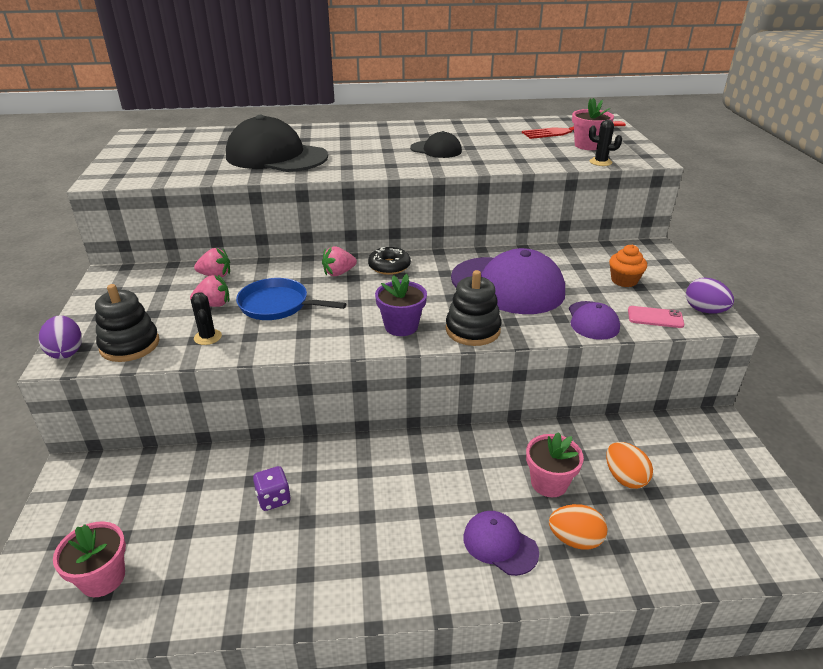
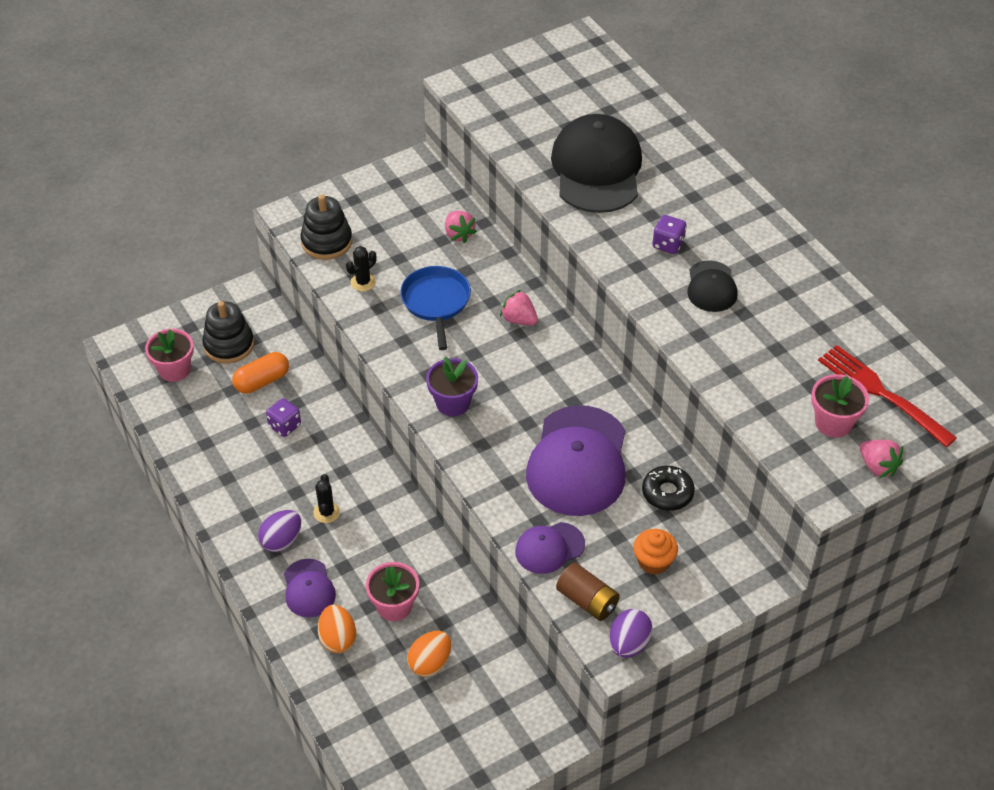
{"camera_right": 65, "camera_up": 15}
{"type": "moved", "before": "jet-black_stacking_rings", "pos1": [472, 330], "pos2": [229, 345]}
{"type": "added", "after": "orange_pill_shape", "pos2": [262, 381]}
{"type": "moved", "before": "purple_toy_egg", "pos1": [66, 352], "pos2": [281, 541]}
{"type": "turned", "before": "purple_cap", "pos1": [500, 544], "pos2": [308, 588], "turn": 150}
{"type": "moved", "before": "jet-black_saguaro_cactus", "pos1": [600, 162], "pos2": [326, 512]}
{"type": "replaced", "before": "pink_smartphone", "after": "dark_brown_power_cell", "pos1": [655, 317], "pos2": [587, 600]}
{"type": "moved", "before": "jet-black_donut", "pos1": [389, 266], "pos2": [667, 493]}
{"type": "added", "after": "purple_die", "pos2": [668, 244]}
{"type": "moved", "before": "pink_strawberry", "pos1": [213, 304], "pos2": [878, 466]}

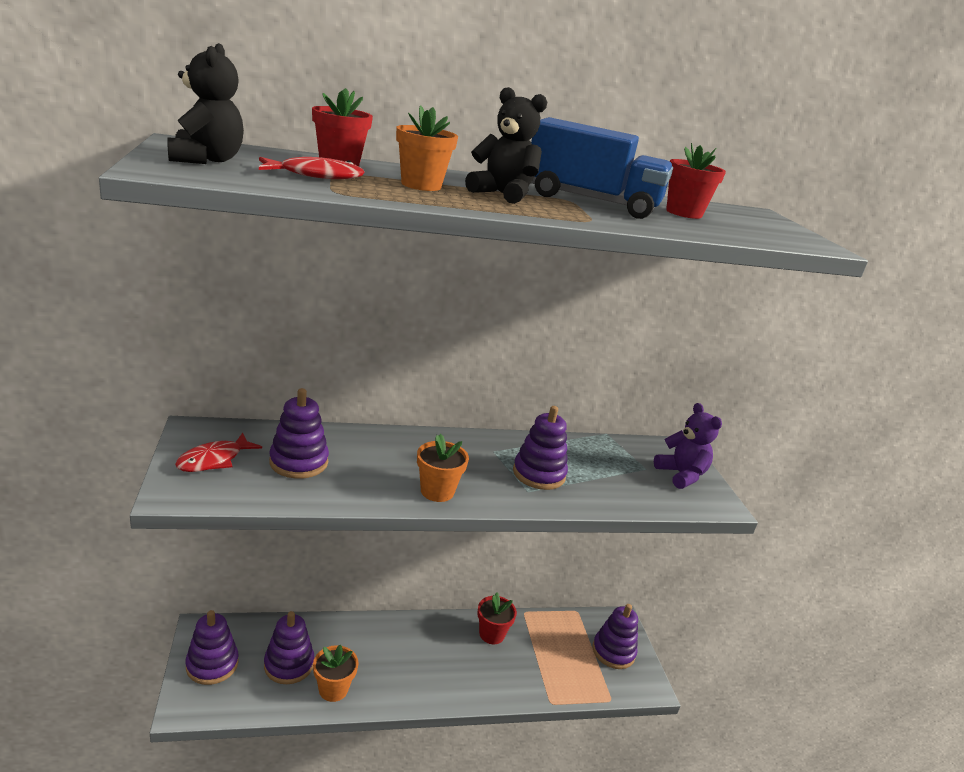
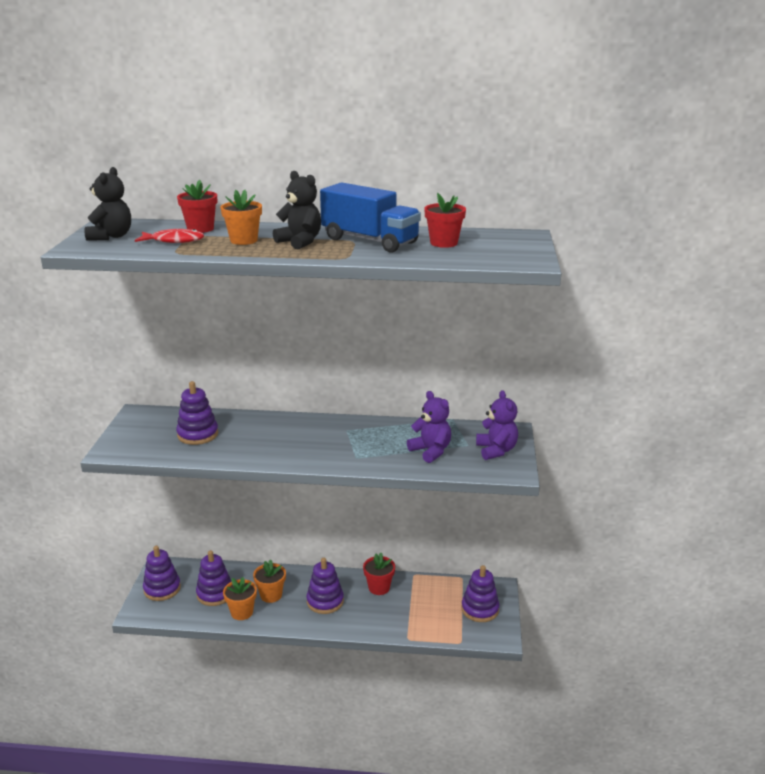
{"camera_right": 20, "camera_up": 0}
{"type": "moved", "before": "orange_potted_plant", "pos1": [437, 491], "pos2": [271, 595]}
{"type": "moved", "before": "purple_stacking_rings", "pos1": [539, 474], "pos2": [325, 601]}
{"type": "added", "after": "purple_teddy_bear", "pos2": [431, 451]}
{"type": "removed", "before": "red_fish_figure", "pos1": [214, 460]}

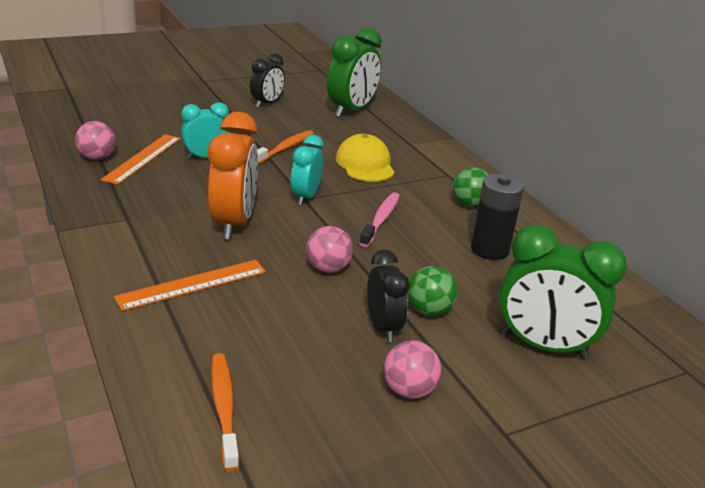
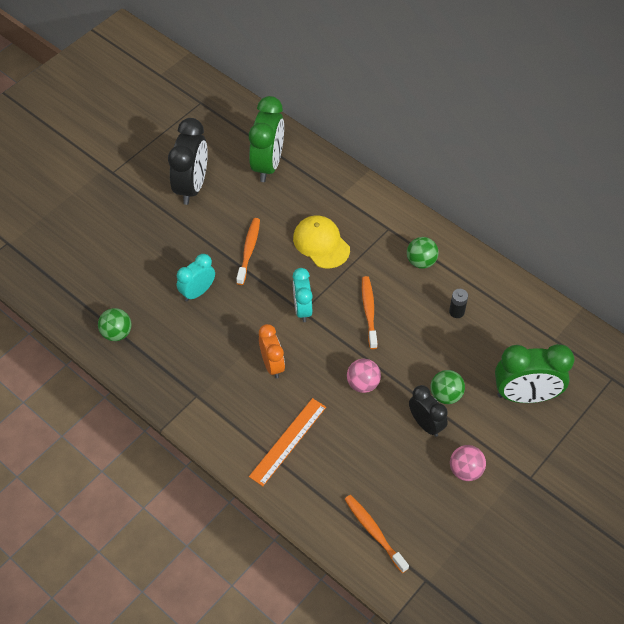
{"camera_right": -20, "camera_up": 25}
{"type": "recoloured", "before": "pink_ball", "after": "green_ball", "pos1": [97, 158], "pos2": [117, 333]}
{"type": "resized", "before": "jet-black_bedside_clock", "pos1": [267, 104], "pos2": [192, 187], "scale": 1.64}
{"type": "resized", "before": "orange_bedside_clock", "pos1": [234, 223], "pos2": [272, 365], "scale": 0.61}
{"type": "recoloured", "before": "pink_dental_brush", "after": "orange_dental_brush", "pos1": [380, 220], "pos2": [369, 312]}
{"type": "resized", "before": "jet-black_power_cell", "pos1": [489, 250], "pos2": [456, 312], "scale": 0.54}
{"type": "removed", "before": "orange_straightedge", "pos1": [143, 158]}

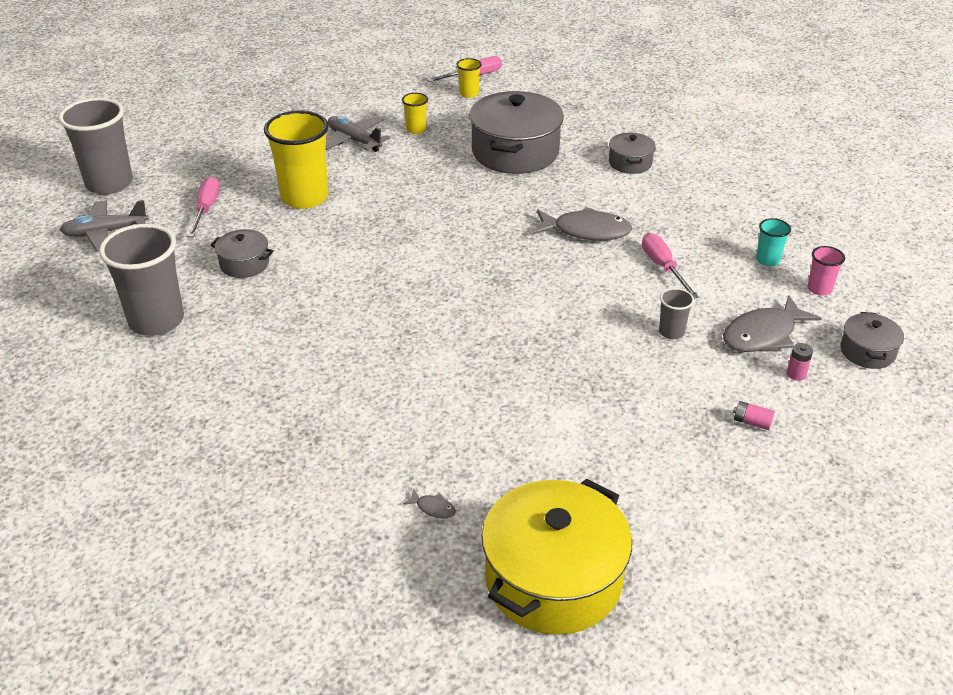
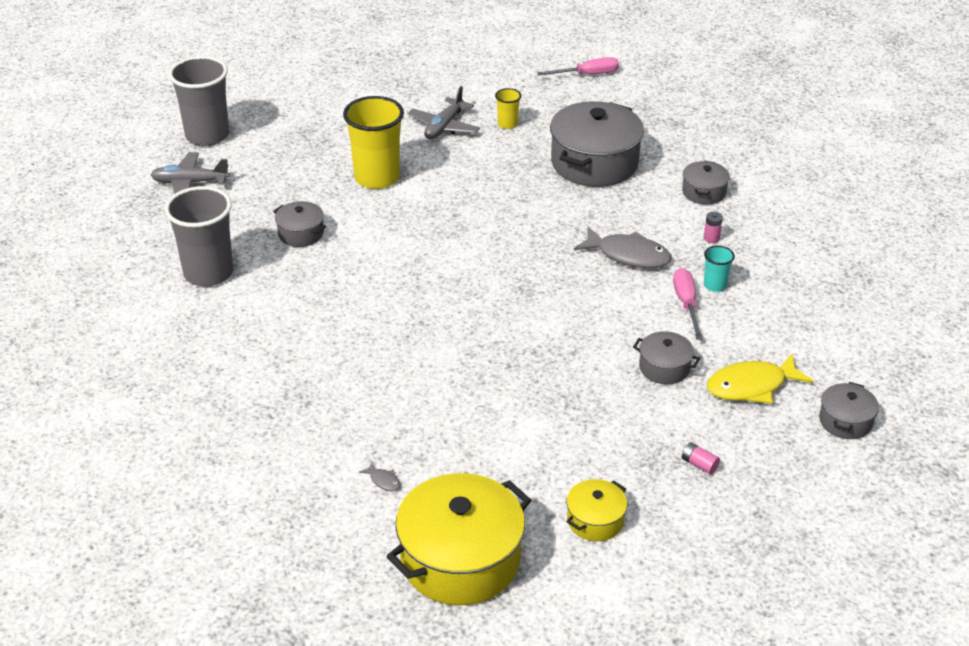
{"camera_right": 15, "camera_up": 0}
{"type": "turned", "before": "ash-grey_aeroplane", "pos1": [354, 140], "pos2": [444, 126], "turn": -120}
{"type": "added", "after": "bright_yellow_pot", "pos2": [595, 520]}
{"type": "replaced", "before": "ash-grey_beaker", "after": "ash-grey_pot", "pos1": [671, 332], "pos2": [664, 368]}
{"type": "moved", "before": "pink_power_cell", "pos1": [796, 374], "pos2": [711, 238]}
{"type": "moved", "before": "aqua_beaker", "pos1": [767, 260], "pos2": [715, 285]}
{"type": "recoloured", "before": "ash-grey_fish_figure", "after": "bright_yellow_fish_figure", "pos1": [763, 334], "pos2": [751, 386]}
{"type": "removed", "before": "pink_flat_screwdriver", "pos1": [206, 209]}
{"type": "removed", "before": "bright_yellow_beaker", "pos1": [469, 94]}
{"type": "removed", "before": "pink_beaker", "pos1": [819, 289]}

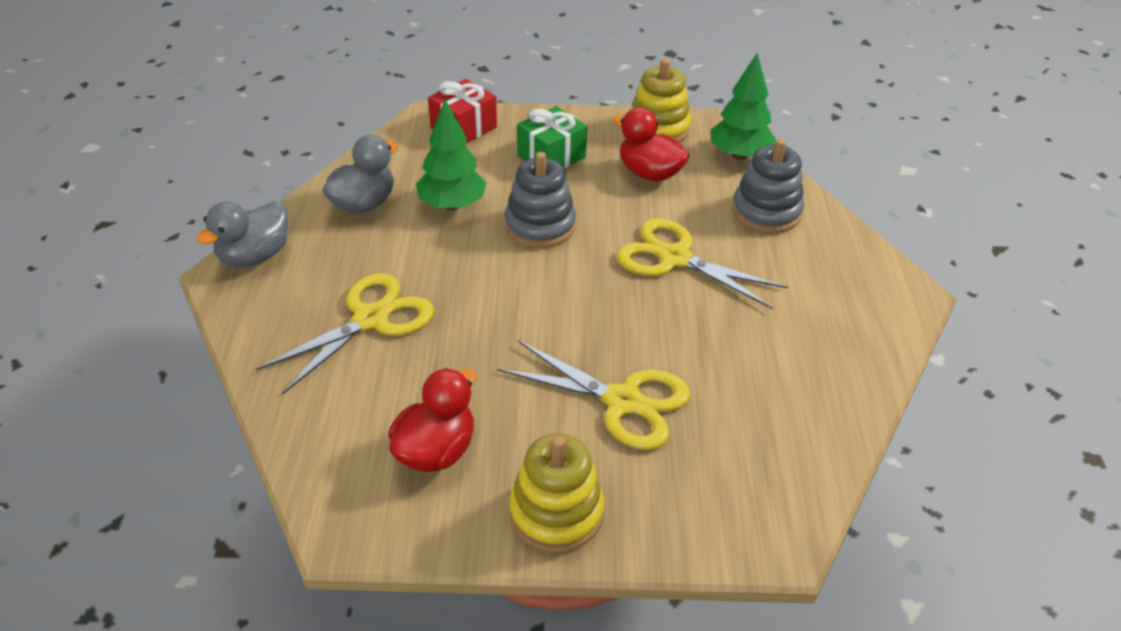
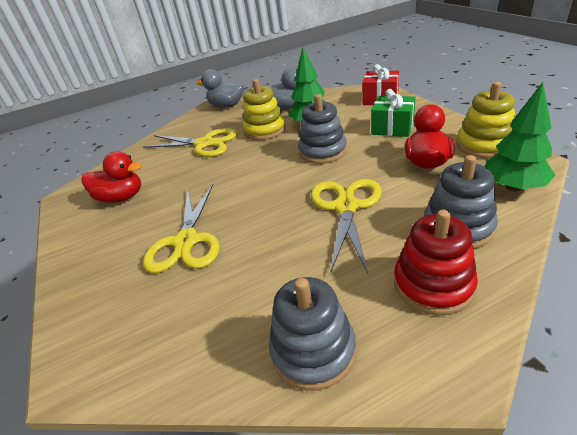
{"camera_right": 70, "camera_up": -5}
{"type": "moved", "before": "bright_yellow_stacking_rings", "pos1": [556, 513], "pos2": [265, 130]}
{"type": "added", "after": "ash-grey_stacking_rings", "pos2": [313, 350]}
{"type": "added", "after": "red_stacking_rings", "pos2": [433, 284]}

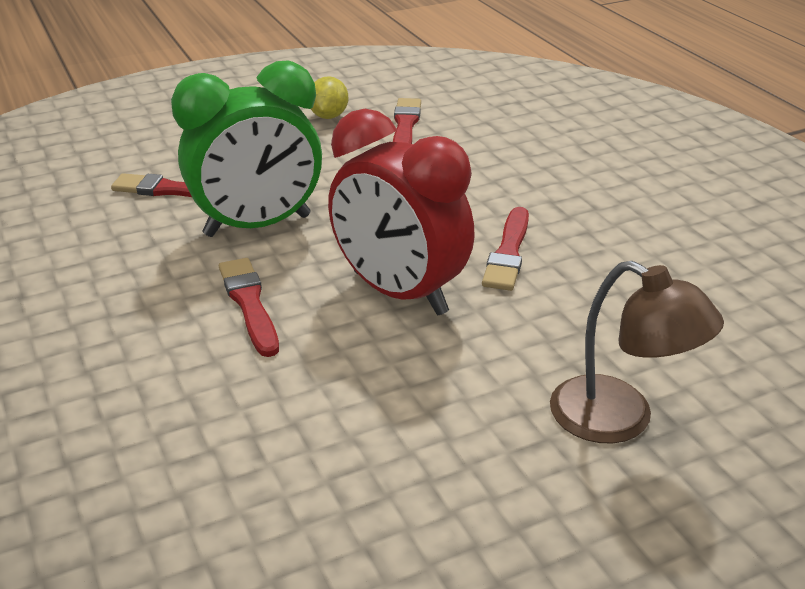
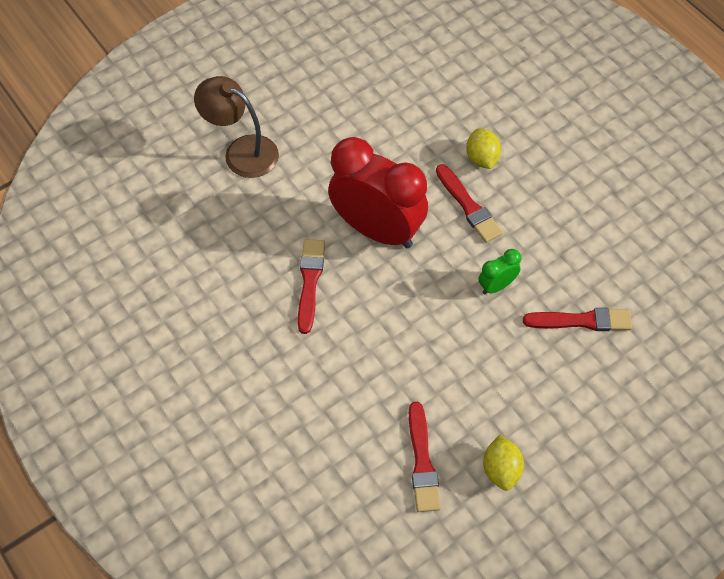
{"camera_right": 170, "camera_up": 25}
{"type": "added", "after": "bright_yellow_toy_lemon", "pos2": [482, 158]}
{"type": "resized", "before": "green_bedside_clock", "pos1": [257, 226], "pos2": [496, 286], "scale": 0.43}

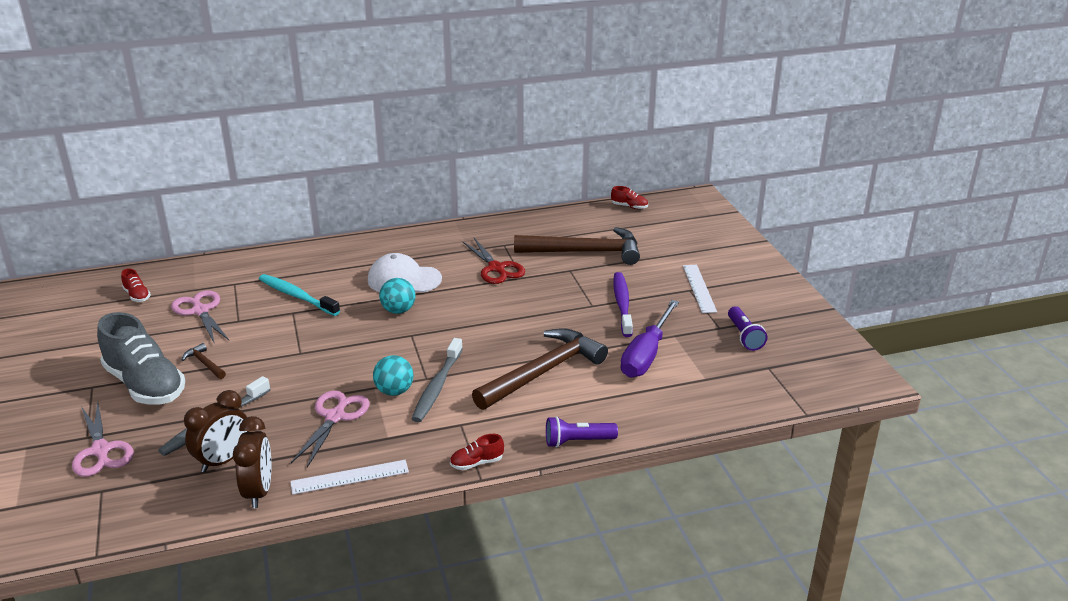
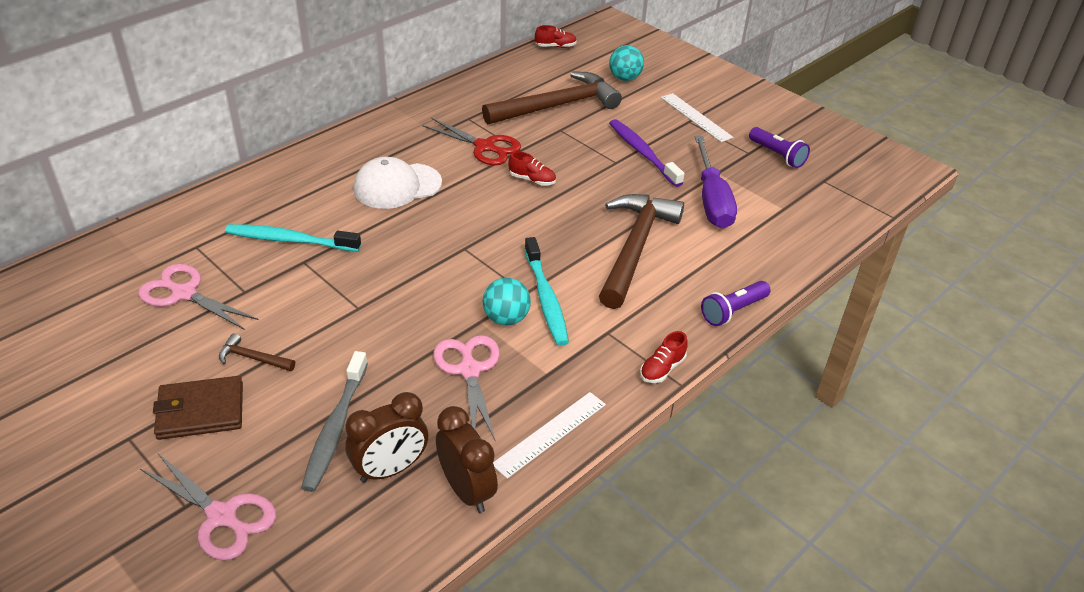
{"camera_right": -30, "camera_up": 10}
{"type": "replaced", "before": "ash-grey_sneaker", "after": "dark_brown_wallet", "pos1": [145, 385], "pos2": [200, 411]}
{"type": "turned", "before": "dark_brown_bedside_clock", "pos1": [223, 460], "pos2": [390, 469], "turn": 45}
{"type": "moved", "before": "red_sneaker", "pos1": [137, 295], "pos2": [532, 180]}
{"type": "recoloured", "before": "ash-grey_dental_brush", "after": "aqua_dental_brush", "pos1": [437, 386], "pos2": [546, 298]}
{"type": "moved", "before": "aqua_ball", "pos1": [398, 310], "pos2": [624, 78]}

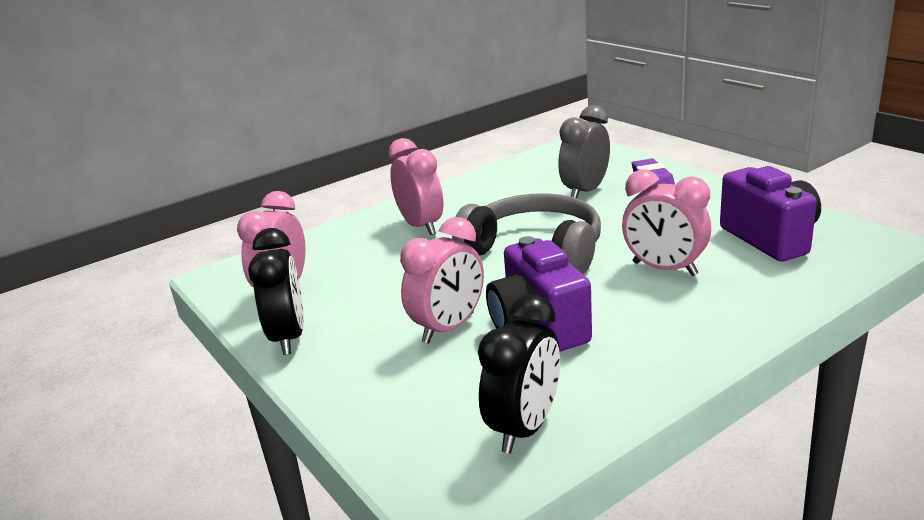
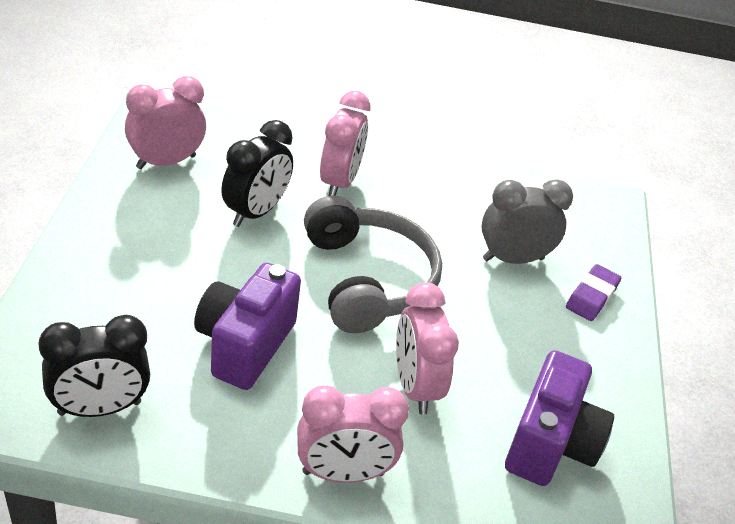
{"camera_right": 35, "camera_up": 15}
{"type": "moved", "before": "jet-black_bedside_clock", "pos1": [289, 337], "pos2": [255, 212]}
{"type": "moved", "before": "pink_bedside_clock", "pos1": [449, 328], "pos2": [343, 473]}

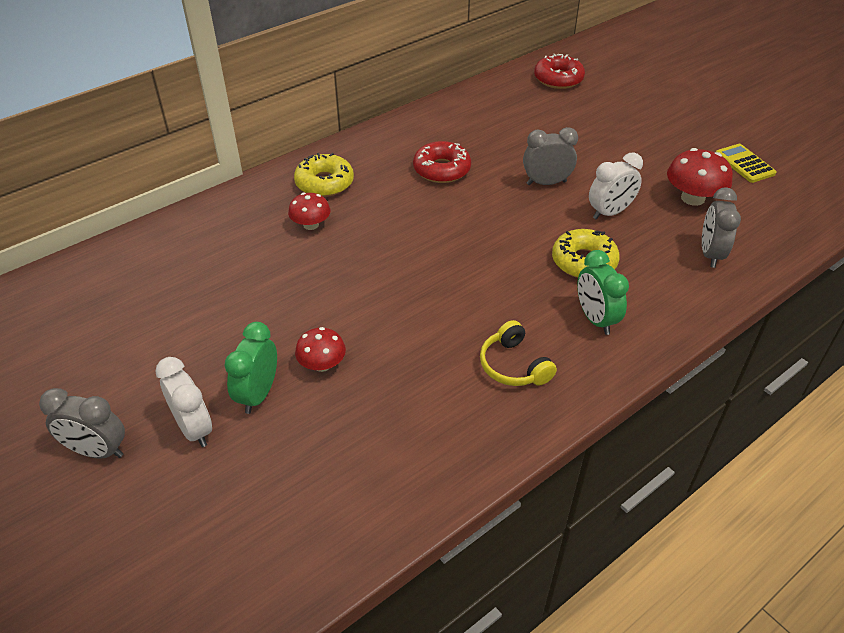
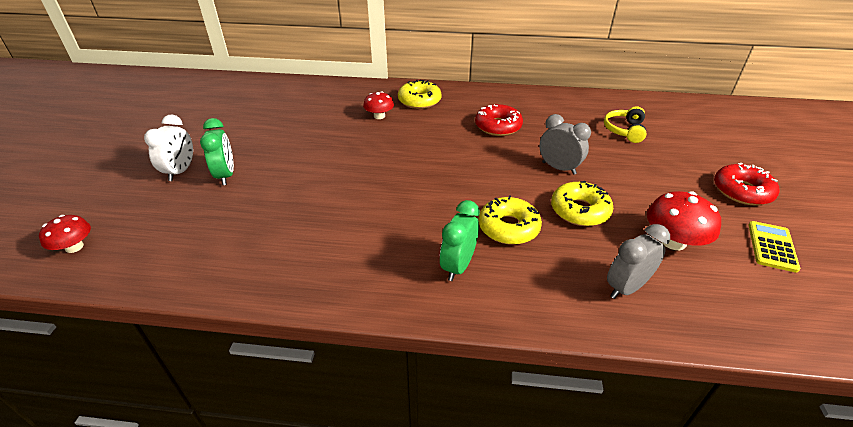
{"camera_right": 45, "camera_up": -5}
{"type": "moved", "before": "red_fungus", "pos1": [322, 364], "pos2": [74, 247]}
{"type": "turned", "before": "green_bedside_clock", "pos1": [258, 394], "pos2": [226, 175], "turn": 105}
{"type": "replaced", "before": "white_bedside_clock", "after": "bright_yellow_donut", "pos1": [610, 213], "pos2": [579, 210]}
{"type": "moved", "before": "bright_yellow_headset", "pos1": [513, 366], "pos2": [624, 130]}
{"type": "moved", "before": "red_donut", "pos1": [558, 79], "pos2": [742, 191]}
{"type": "removed", "before": "ash-grey_bedside_clock", "pos1": [97, 451]}

